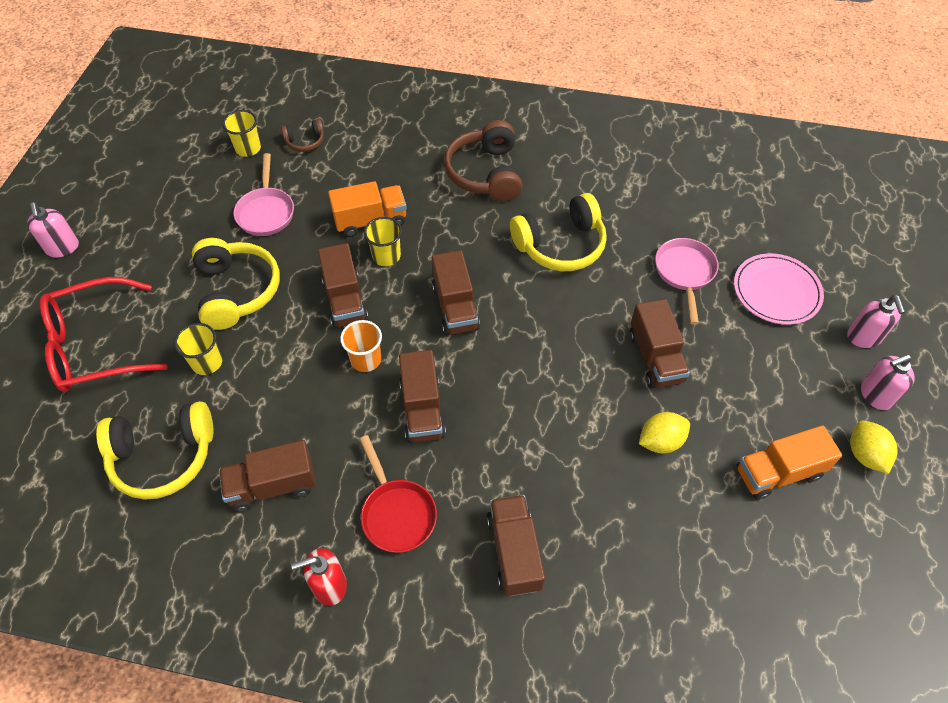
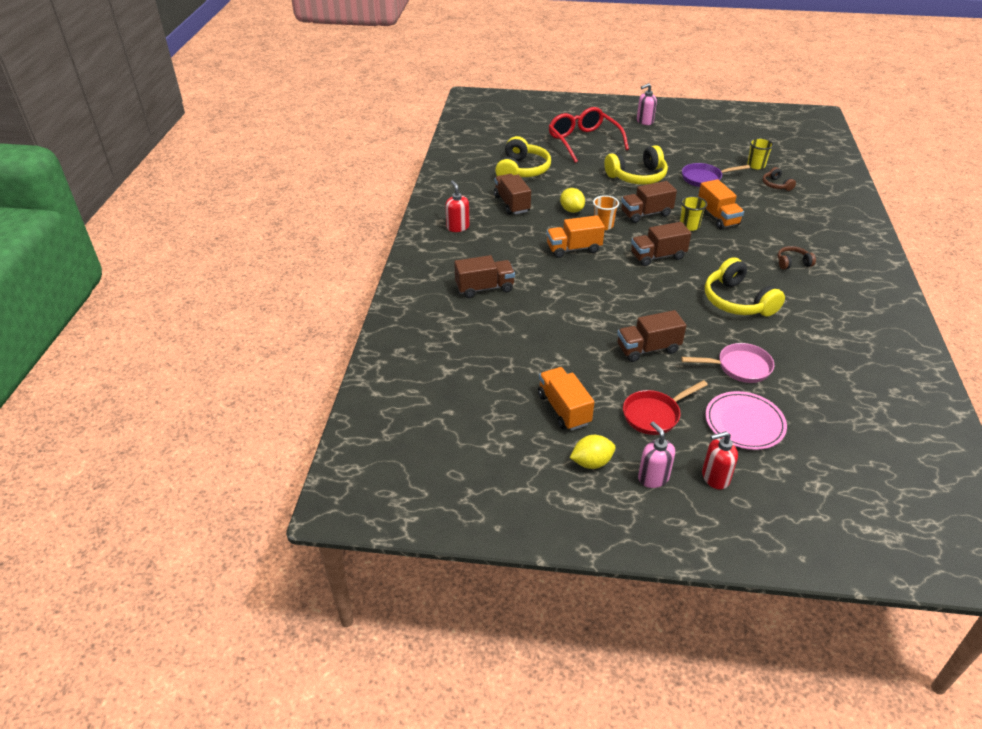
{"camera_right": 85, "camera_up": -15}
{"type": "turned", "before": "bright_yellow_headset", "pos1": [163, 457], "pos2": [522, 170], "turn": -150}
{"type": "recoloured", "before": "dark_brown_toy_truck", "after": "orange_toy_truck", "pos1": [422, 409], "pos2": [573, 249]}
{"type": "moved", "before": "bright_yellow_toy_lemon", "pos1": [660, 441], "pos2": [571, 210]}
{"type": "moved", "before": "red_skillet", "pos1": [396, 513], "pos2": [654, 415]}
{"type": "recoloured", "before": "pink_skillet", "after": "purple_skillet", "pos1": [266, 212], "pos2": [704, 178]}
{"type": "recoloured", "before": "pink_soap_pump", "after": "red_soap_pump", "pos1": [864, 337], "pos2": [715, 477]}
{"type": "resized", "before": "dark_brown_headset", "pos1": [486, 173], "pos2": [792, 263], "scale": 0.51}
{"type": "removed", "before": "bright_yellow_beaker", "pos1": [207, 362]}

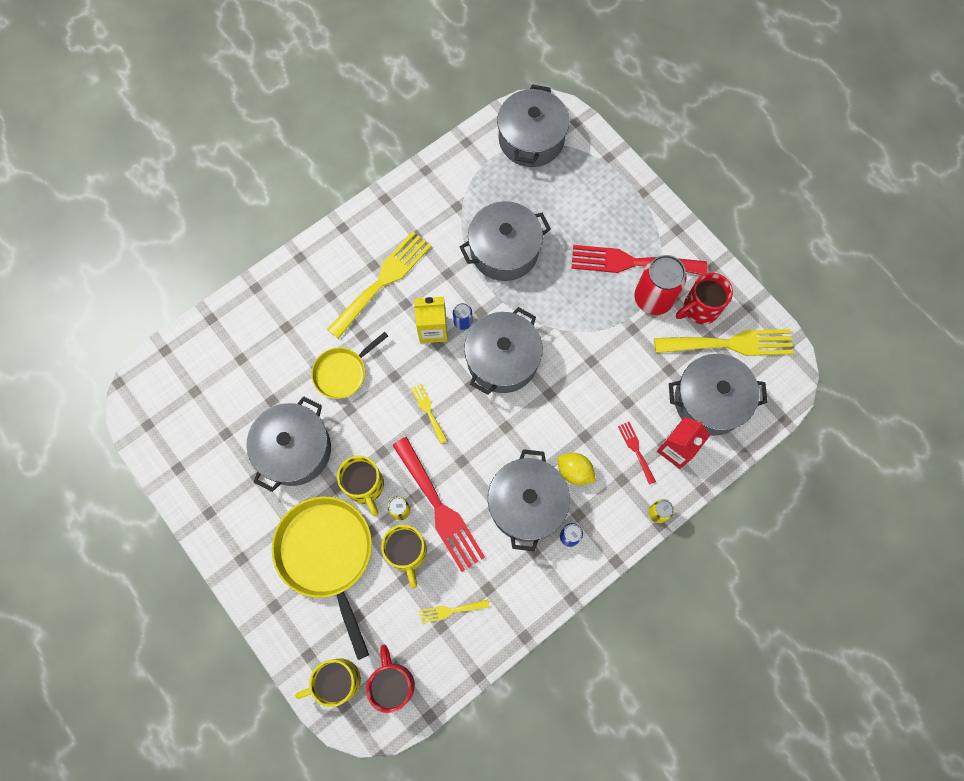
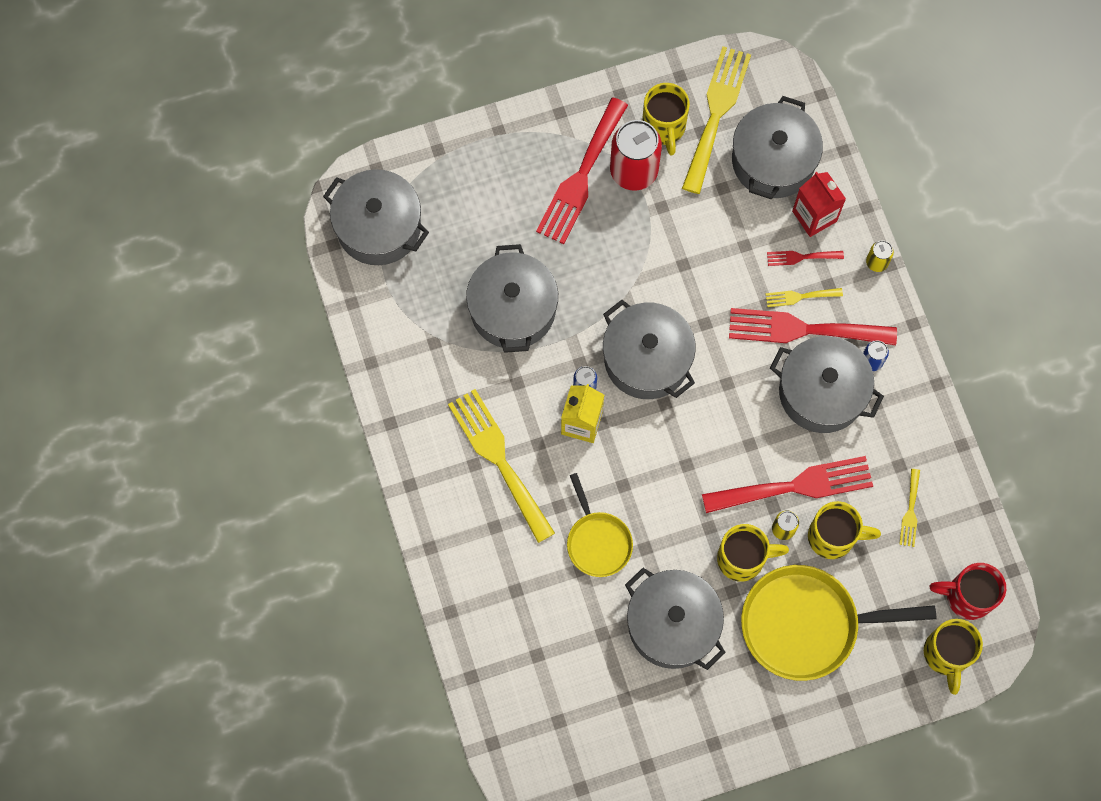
{"camera_right": -70, "camera_up": 0}
{"type": "recoloured", "before": "red_coffee_mug", "after": "bright_yellow_coffee_mug", "pos1": [699, 308], "pos2": [664, 127]}
{"type": "replaced", "before": "bright_yellow_toy_lemon", "after": "red_dinner_fork", "pos1": [574, 471], "pos2": [803, 329]}
{"type": "moved", "before": "bright_yellow_dinner_fork", "pos1": [428, 410], "pos2": [799, 297]}

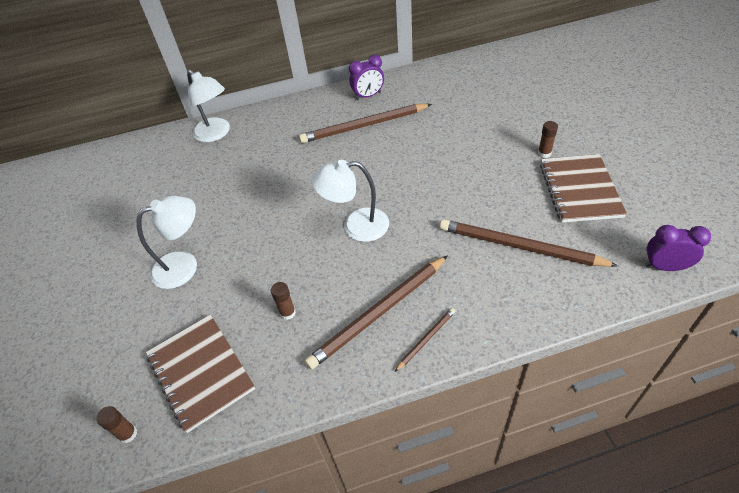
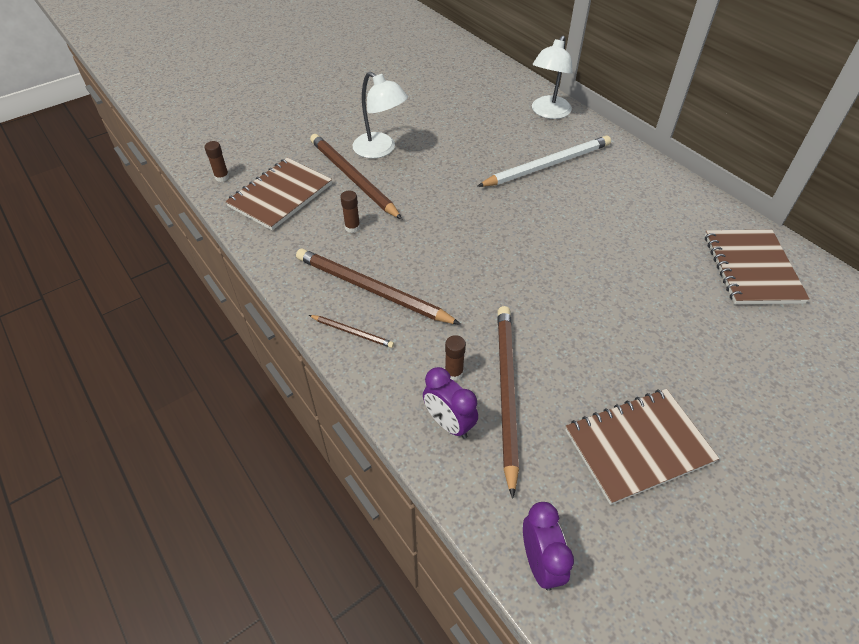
{"camera_right": 65, "camera_up": 0}
{"type": "moved", "before": "dark_brown_lead_pencil", "pos1": [364, 126], "pos2": [353, 178]}
{"type": "moved", "before": "purple_bedside_clock", "pos1": [368, 96], "pos2": [449, 423]}
{"type": "moved", "before": "dark_brown_stick_of_glue", "pos1": [544, 153], "pos2": [453, 373]}
{"type": "added", "after": "white_lead_pencil", "pos2": [547, 165]}
{"type": "added", "after": "dark_brown_exercise_book", "pos2": [751, 268]}
{"type": "removed", "before": "white_lamp", "pos1": [356, 226]}

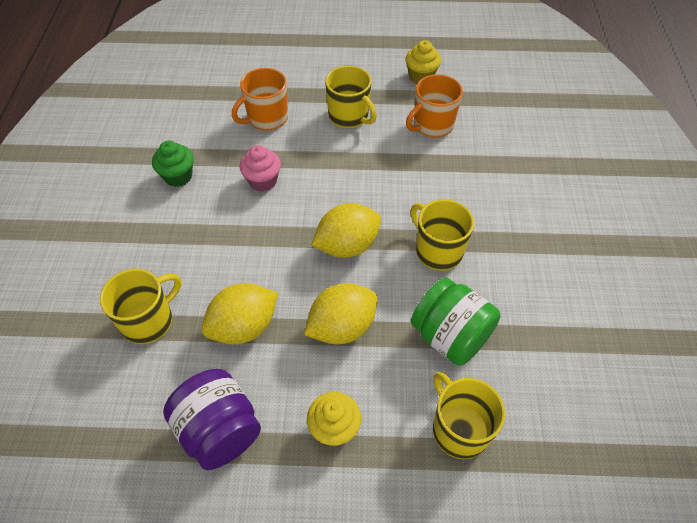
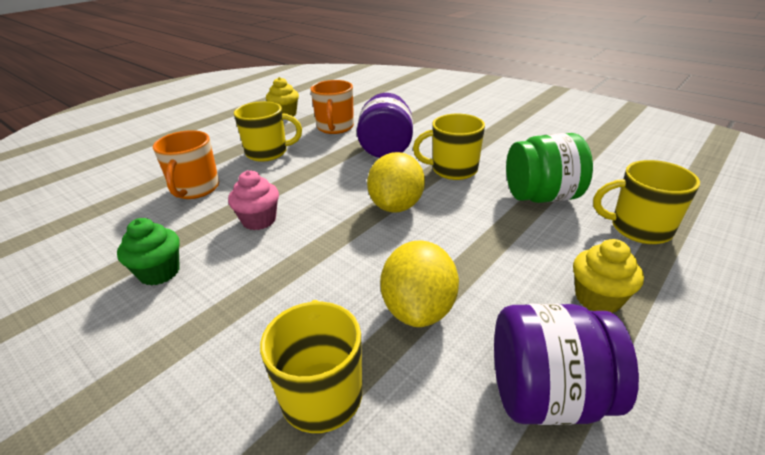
{"camera_right": -50, "camera_up": -20}
{"type": "added", "after": "purple_jar", "pos2": [386, 149]}
{"type": "removed", "before": "bright_yellow_toy_lemon", "pos1": [342, 327]}

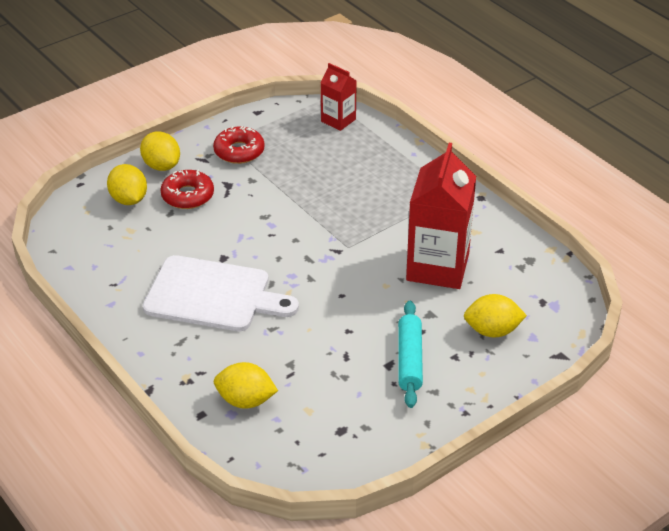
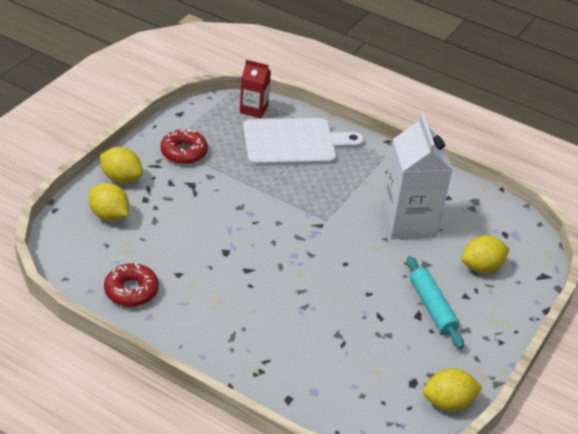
{"camera_right": -25, "camera_up": 0}
{"type": "moved", "before": "red_donut", "pos1": [187, 196], "pos2": [131, 291]}
{"type": "moved", "before": "white_bread_board", "pos1": [213, 295], "pos2": [294, 143]}
{"type": "recoloured", "before": "red_milk_carton", "after": "white_milk_carton", "pos1": [437, 267], "pos2": [408, 222]}
{"type": "moved", "before": "bright_yellow_toy_lemon", "pos1": [245, 400], "pos2": [448, 403]}

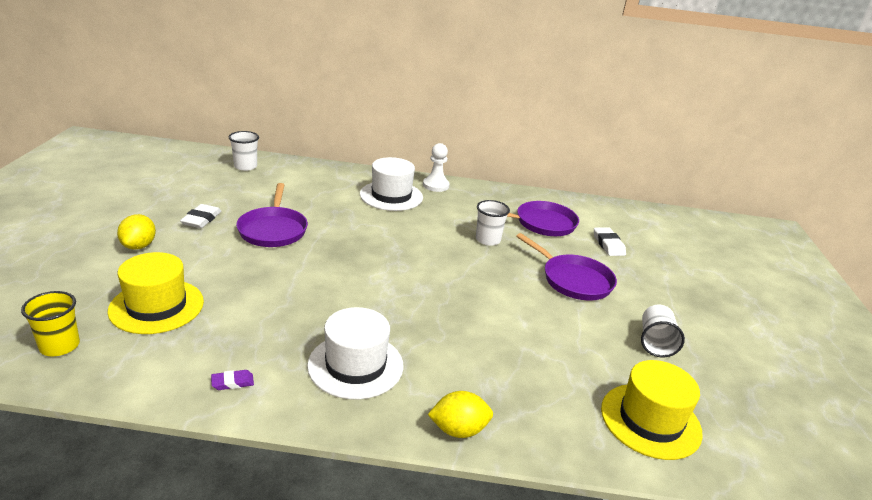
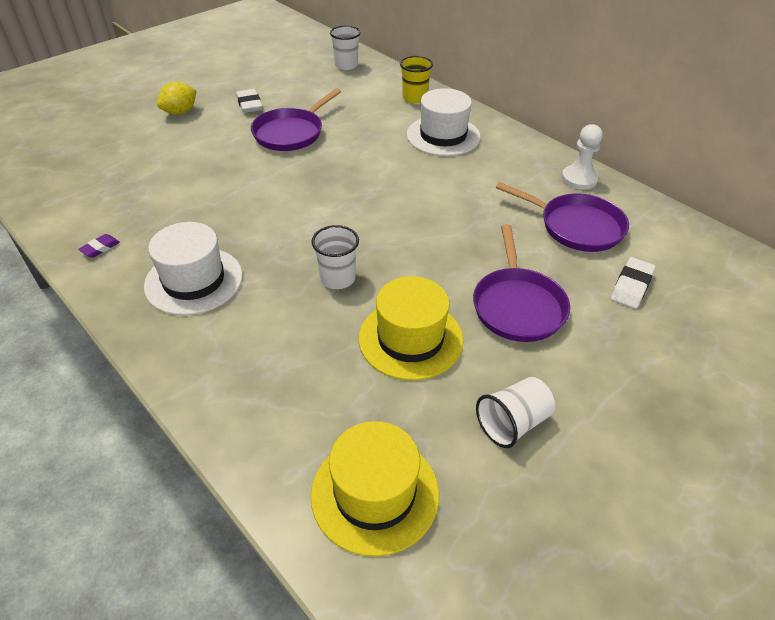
{"camera_right": 45, "camera_up": 15}
{"type": "turned", "before": "purple_gum_eraser", "pos1": [232, 382], "pos2": [100, 248], "turn": -75}
{"type": "turned", "before": "white_gum_eraser", "pos1": [201, 219], "pos2": [249, 104], "turn": -75}
{"type": "moved", "before": "white_beaker", "pos1": [488, 240], "pos2": [337, 278]}
{"type": "moved", "before": "bright_yellow_tall_hat", "pos1": [156, 306], "pos2": [410, 339]}
{"type": "moved", "before": "bright_yellow_beaker", "pos1": [59, 346], "pos2": [415, 98]}
{"type": "moved", "before": "white_chess_pawn", "pos1": [435, 185], "pos2": [579, 179]}
{"type": "removed", "before": "bright_yellow_toy_lemon", "pos1": [458, 430]}

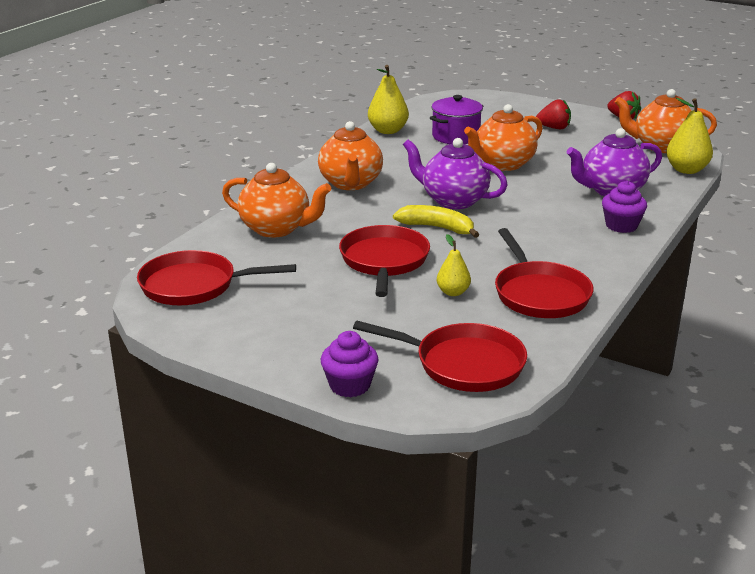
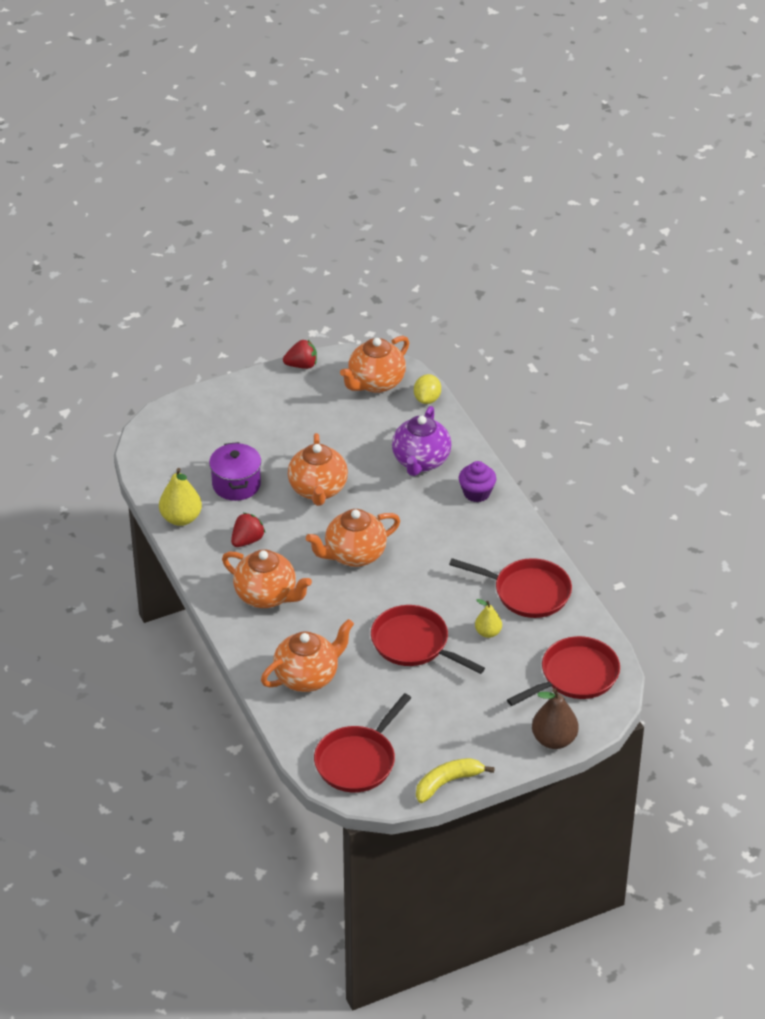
{"camera_right": -55, "camera_up": 15}
{"type": "moved", "before": "red_strawberry", "pos1": [554, 128], "pos2": [247, 540]}
{"type": "recoloured", "before": "purple_teapot", "after": "orange_teapot", "pos1": [453, 200], "pos2": [354, 555]}
{"type": "replaced", "before": "bright_yellow_toy_pear", "after": "bright_yellow_toy_lemon", "pos1": [686, 170], "pos2": [427, 399]}
{"type": "moved", "before": "bright_yellow_banana", "pos1": [437, 228], "pos2": [448, 783]}
{"type": "replaced", "before": "purple_cupcake", "after": "dark_brown_toy_pear", "pos1": [349, 385], "pos2": [554, 740]}

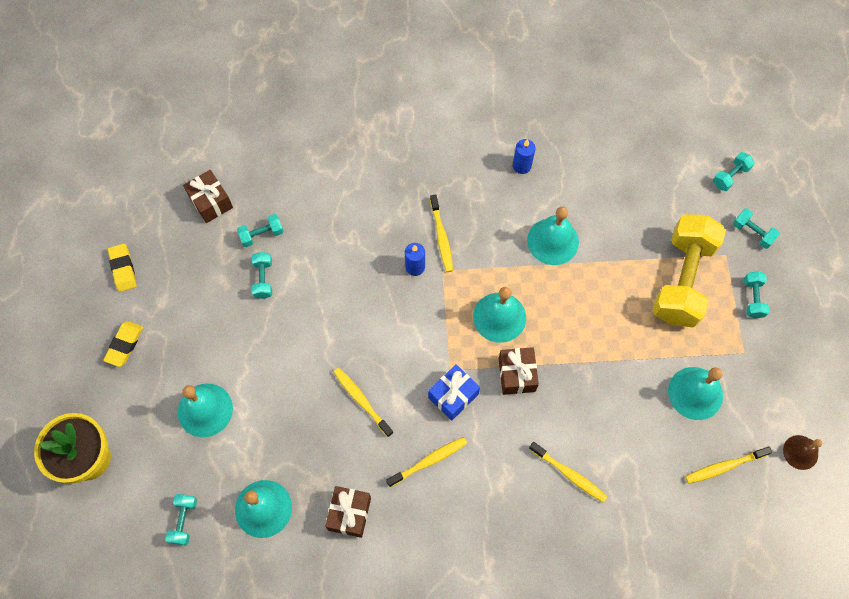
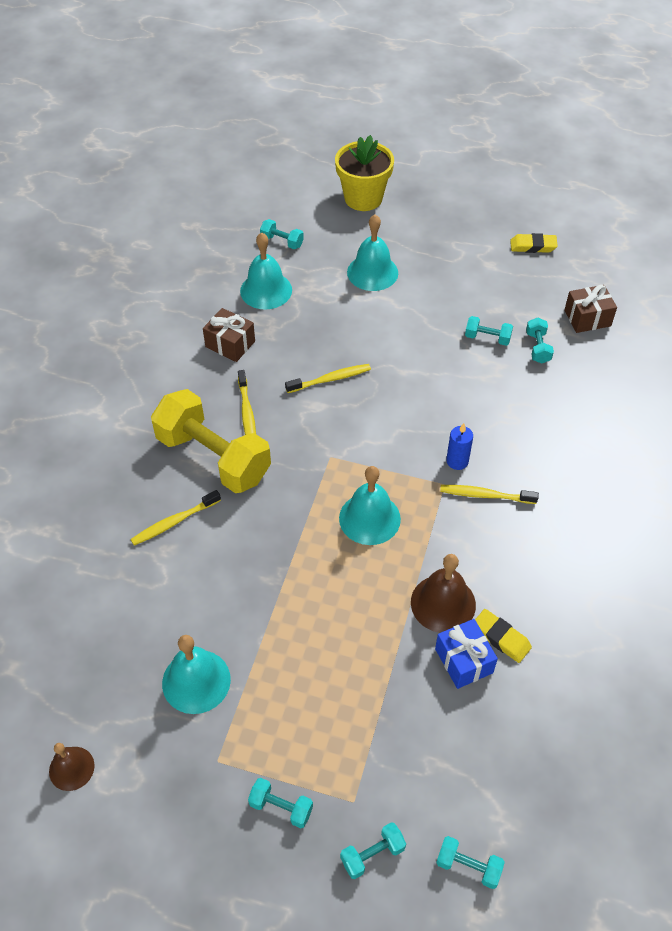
{"camera_right": 110, "camera_up": -15}
{"type": "moved", "before": "bright_yellow_free_weight", "pos1": [682, 280], "pos2": [213, 457]}
{"type": "recoloured", "before": "aqua_hand_bell", "after": "dark_brown_hand_bell", "pos1": [553, 241], "pos2": [443, 603]}
{"type": "moved", "before": "cobalt_gift", "pos1": [453, 396], "pos2": [464, 661]}
{"type": "turned", "before": "aqua_free_weight", "pos1": [730, 176], "pos2": [468, 866], "turn": -45}
{"type": "moved", "before": "bright_yellow_gum_eraser", "pos1": [124, 345], "pos2": [501, 638]}
{"type": "removed", "before": "dark_brown_gift", "pos1": [517, 375]}
{"type": "removed", "before": "cobalt_candle", "pos1": [522, 166]}
{"type": "removed", "before": "bright_yellow_dental_brush", "pos1": [724, 466]}

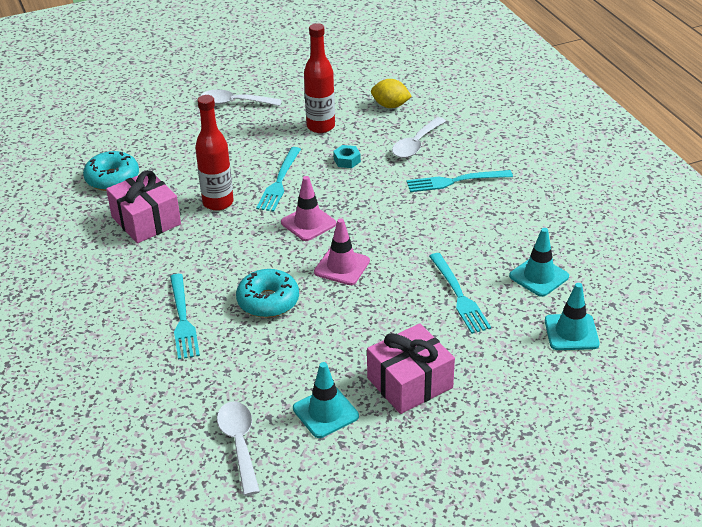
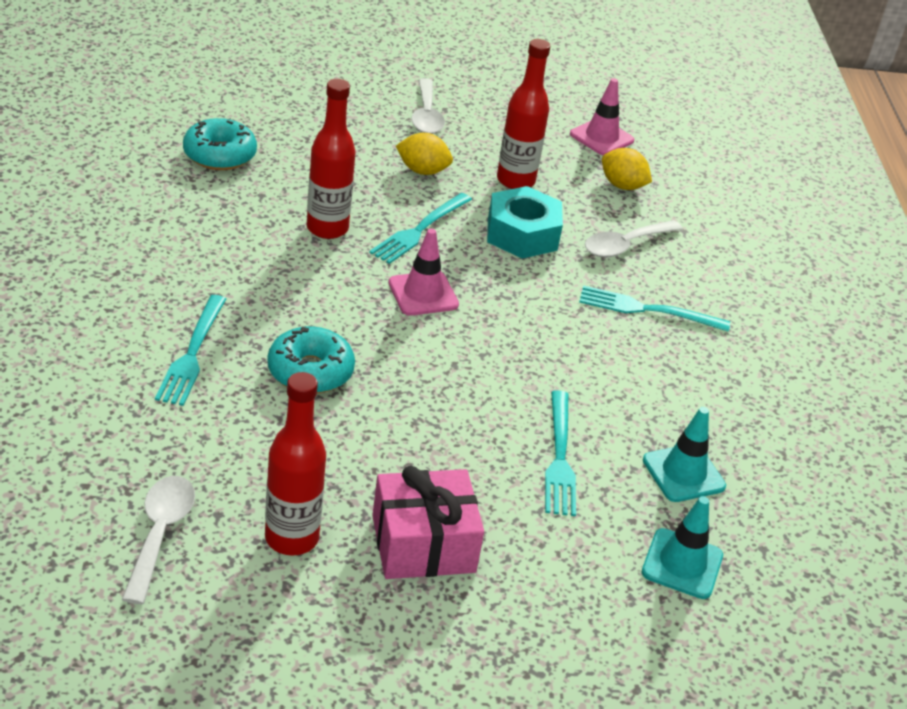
{"camera_right": 15, "camera_up": 0}
{"type": "replaced", "before": "aqua_safety_cone", "after": "red_bottle", "pos1": [325, 412], "pos2": [291, 538]}
{"type": "added", "after": "bright_yellow_toy_lemon", "pos2": [422, 171]}
{"type": "turned", "before": "white_spoon", "pos1": [235, 103], "pos2": [426, 115], "turn": -120}
{"type": "resized", "before": "aqua_nut", "pos1": [347, 160], "pos2": [522, 234], "scale": 2.13}
{"type": "moved", "before": "pink_safety_cone", "pos1": [342, 267], "pos2": [601, 137]}
{"type": "removed", "before": "pink_gift", "pos1": [146, 220]}

